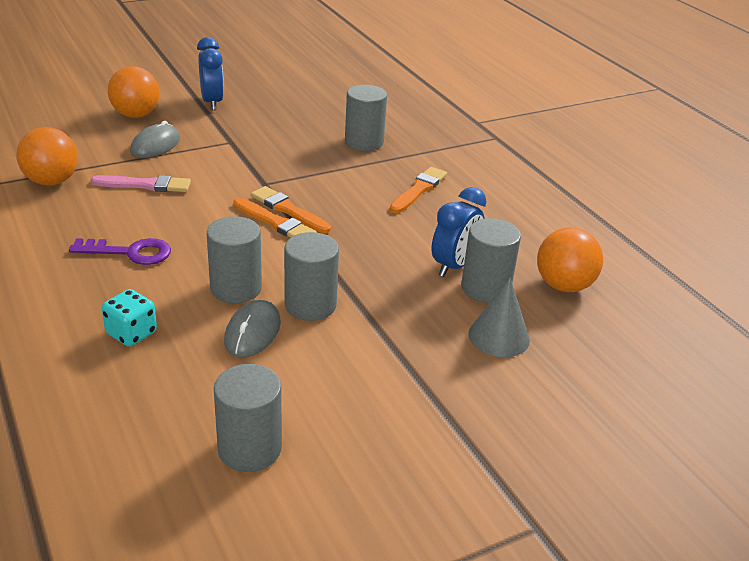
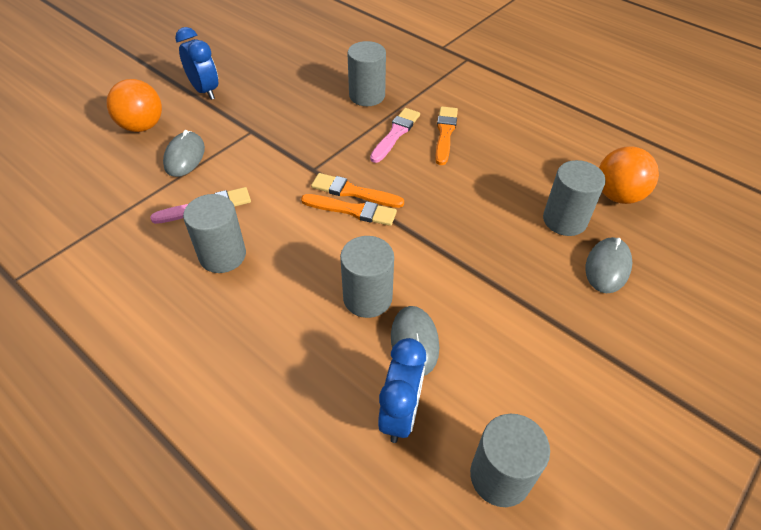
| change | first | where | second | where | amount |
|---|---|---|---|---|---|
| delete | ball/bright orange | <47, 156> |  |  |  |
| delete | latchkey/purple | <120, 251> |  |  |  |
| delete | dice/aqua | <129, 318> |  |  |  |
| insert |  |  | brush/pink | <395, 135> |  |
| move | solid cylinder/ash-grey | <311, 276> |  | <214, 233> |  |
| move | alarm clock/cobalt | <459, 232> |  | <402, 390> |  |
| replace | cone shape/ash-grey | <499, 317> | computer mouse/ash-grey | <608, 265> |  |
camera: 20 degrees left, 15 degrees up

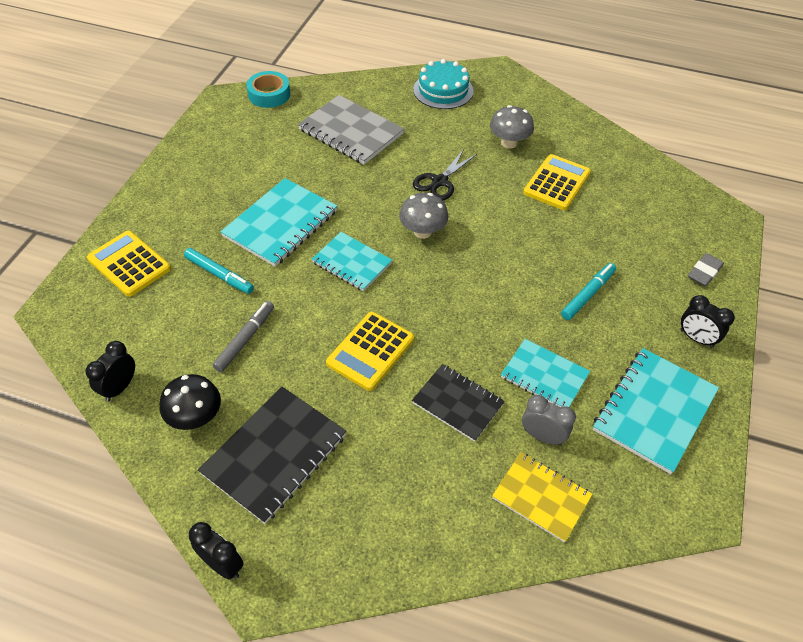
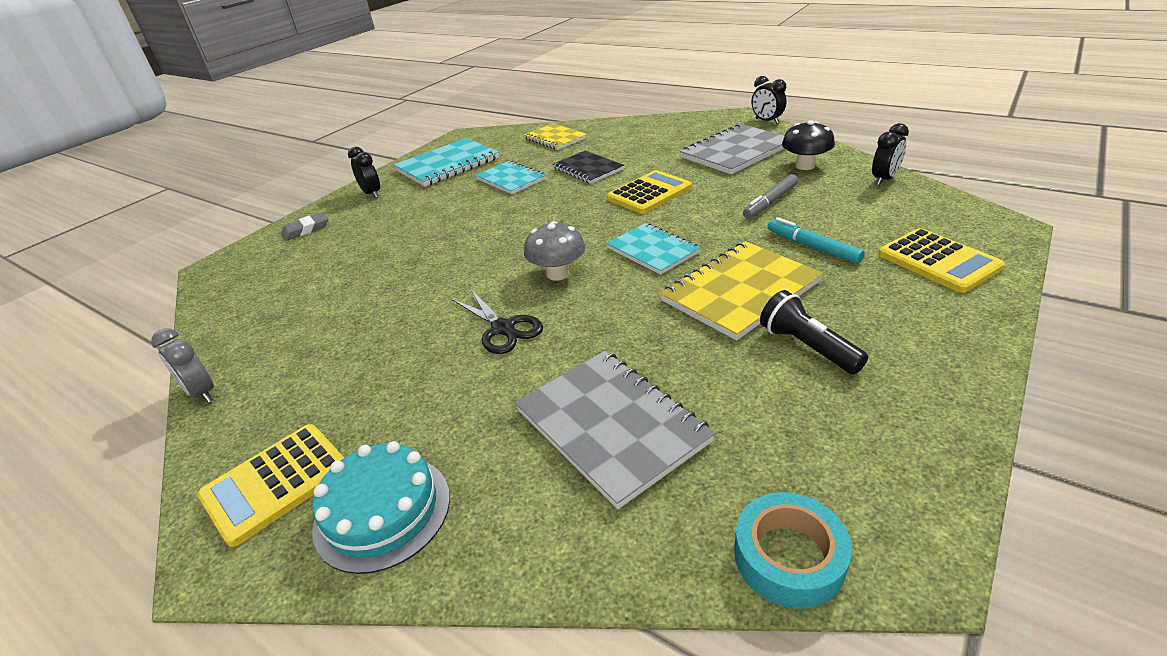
| change | first | where | second | where | amount |
|---|---|---|---|---|---|
| delete | toadstool/ash-grey | <512, 127> |  |  |  |
| delete | felt pen/aqua | <588, 291> |  |  |  |
| insert |  |  | flashlight/jet-black | <814, 332> |  |
| move | alarm clock/ash-grey | <549, 420> |  | <182, 365> |  |
| move | adding machine/bright yellow | <557, 182> |  | <270, 485> |  |
| recolor | exercise book/jet-black | <272, 455> | exercise book/ash-grey | <732, 149> |  |
| recolor | exercise book/aqua | <279, 222> | exercise book/bright yellow | <741, 290> |  |
| rotate | pair of scissors/jet-black | <445, 174> |  | <497, 322> | 90 degrees clockwise |
camera: 160 degrees left, 15 degrees down

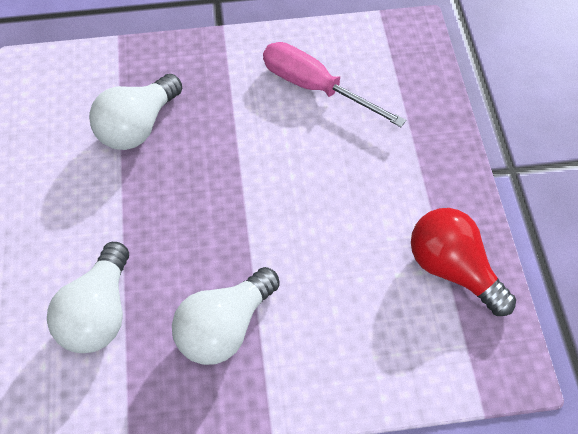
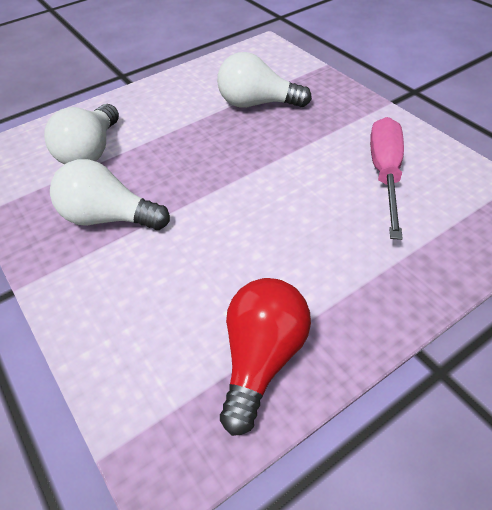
| change | first | where | second | where | amount |
|---|---|---|---|---|---|
| rotate | bulb/pure white | <88, 297> |  | <81, 134> | 60 degrees counterclockwise |
camera: 65 degrees right, 10 degrees down

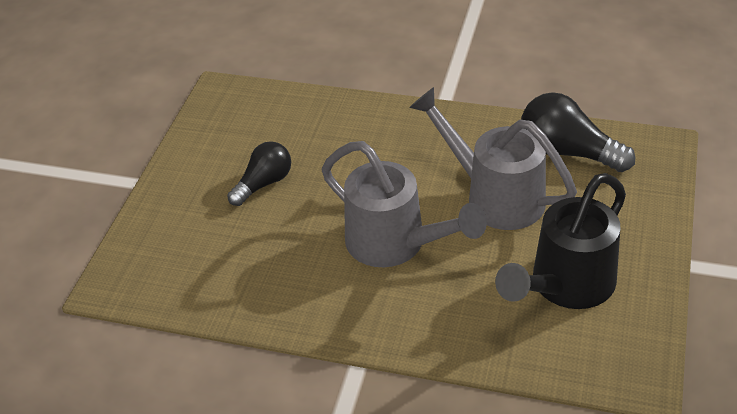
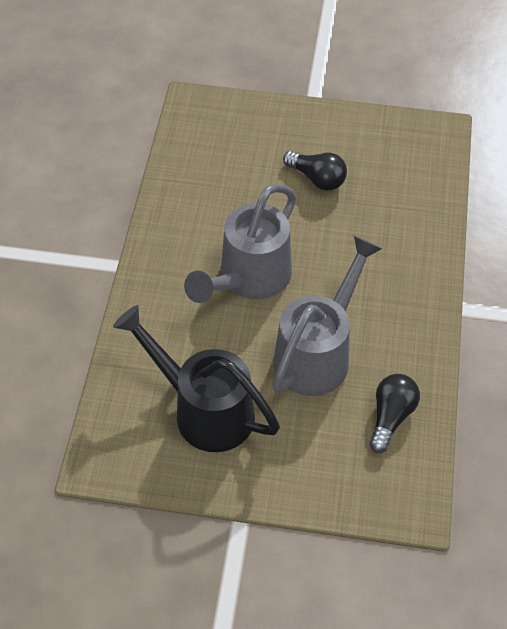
| change | first | where | second | where | amount |
|---|---|---|---|---|---|
| resize | bulb/jet-black | <578, 132> |  | <395, 413> | x0.66 |
camera: 80 degrees right, 10 degrees up

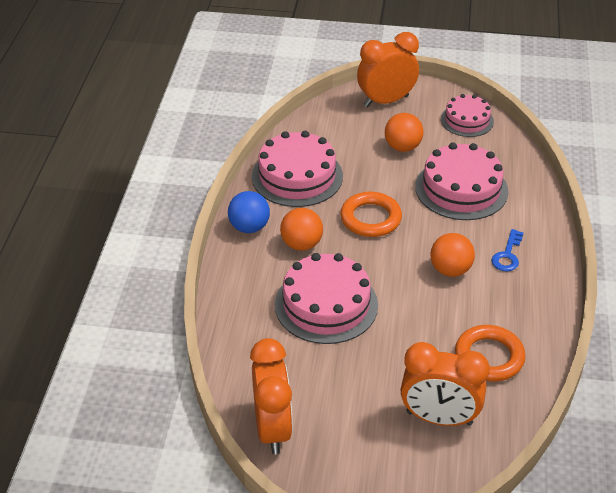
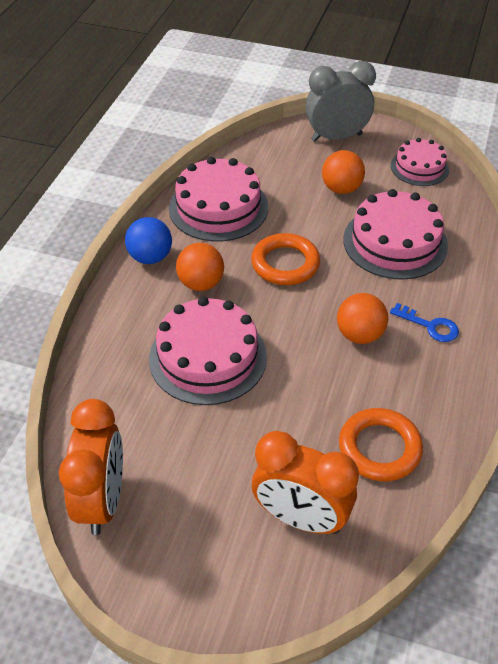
| change | first | where | second | where | amount |
|---|---|---|---|---|---|
| recolor | alarm clock/bright orange | <388, 69> | alarm clock/ash-grey | <340, 101> |  |
| rotate | latchkey/cobalt | <508, 250> |  | <424, 322> | 90 degrees counterclockwise |
camera: 10 degrees right, 5 degrees up

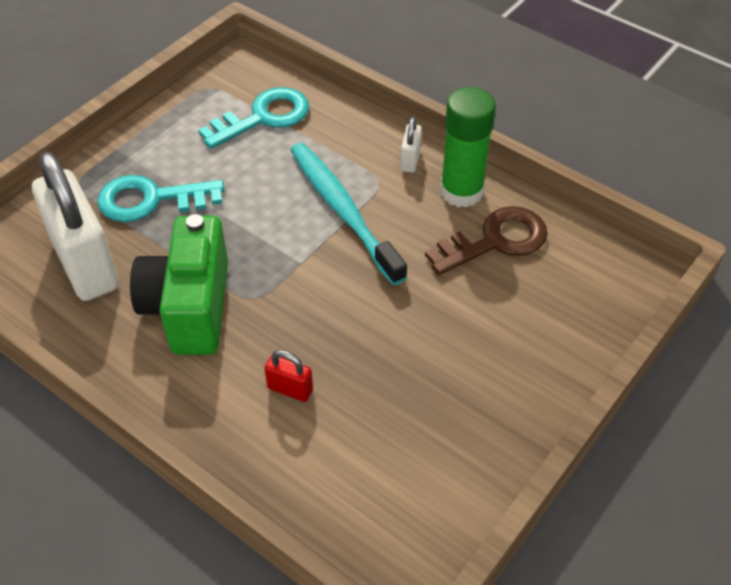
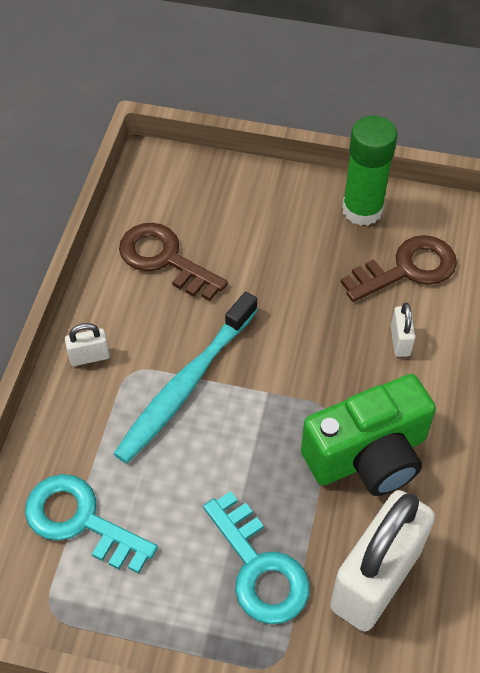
| change | first | where | second | where | amount |
|---|---|---|---|---|---|
| insert |  |  | latchkey/dark brown | <399, 268> |  |
| move | stick of glue/emerald | <468, 147> |  | <370, 171> |  |
| recolor | padlock/crimson | <288, 376> | padlock/pure white | <403, 330> |  |
camera: 115 degrees left, 5 degrees up

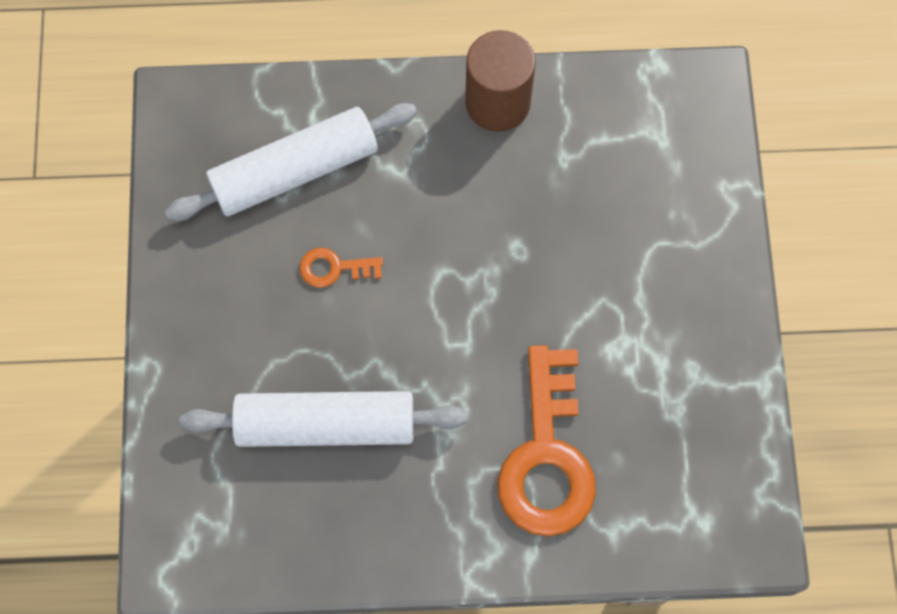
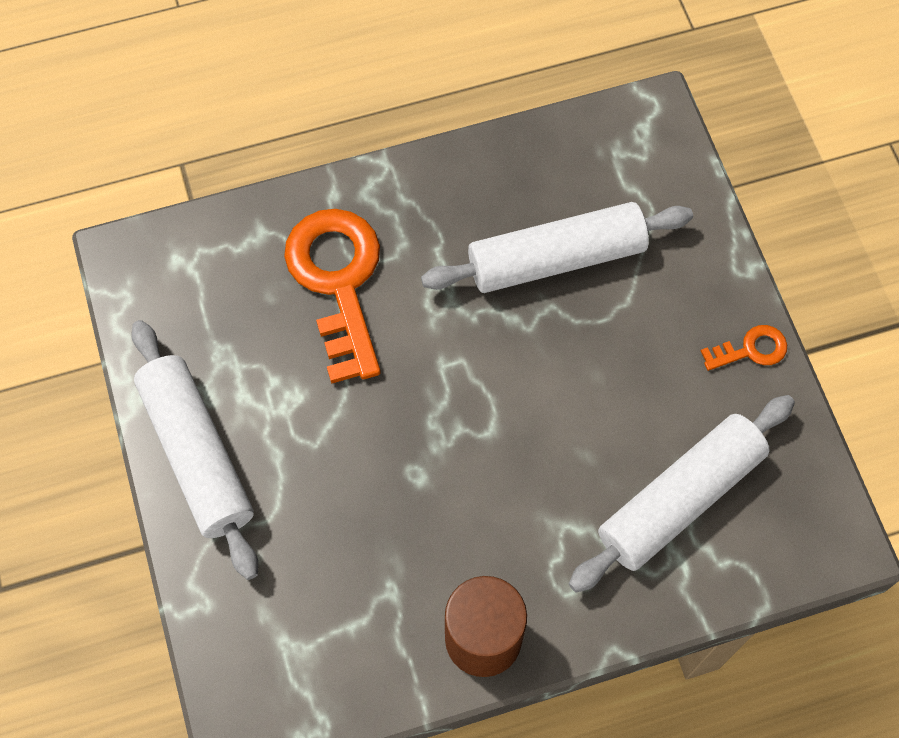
| change | first | where | second | where | amount |
|---|---|---|---|---|---|
| insert |  |  | rolling pin/pure white | <194, 450> |  |
| move | latchkey/bright orange | <341, 268> |  | <744, 348> |  |
camera: 165 degrees right, 5 degrees down

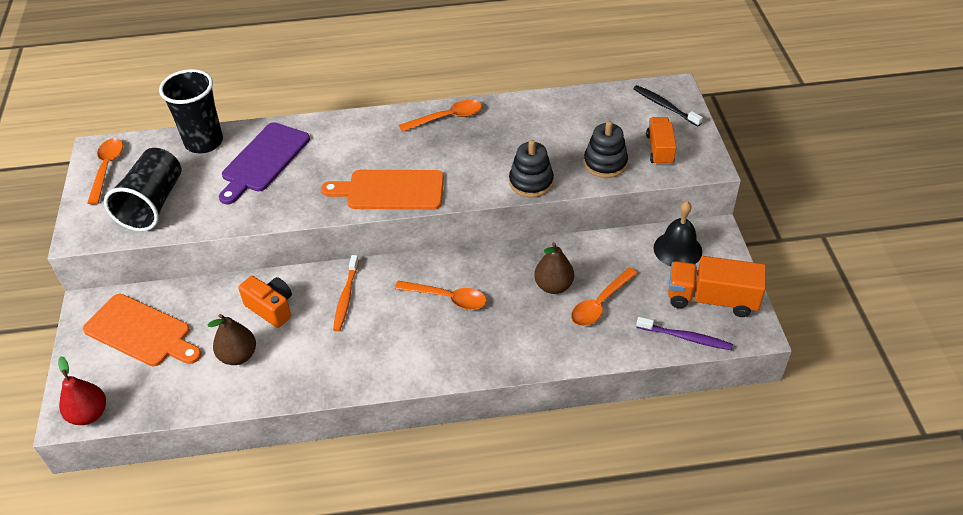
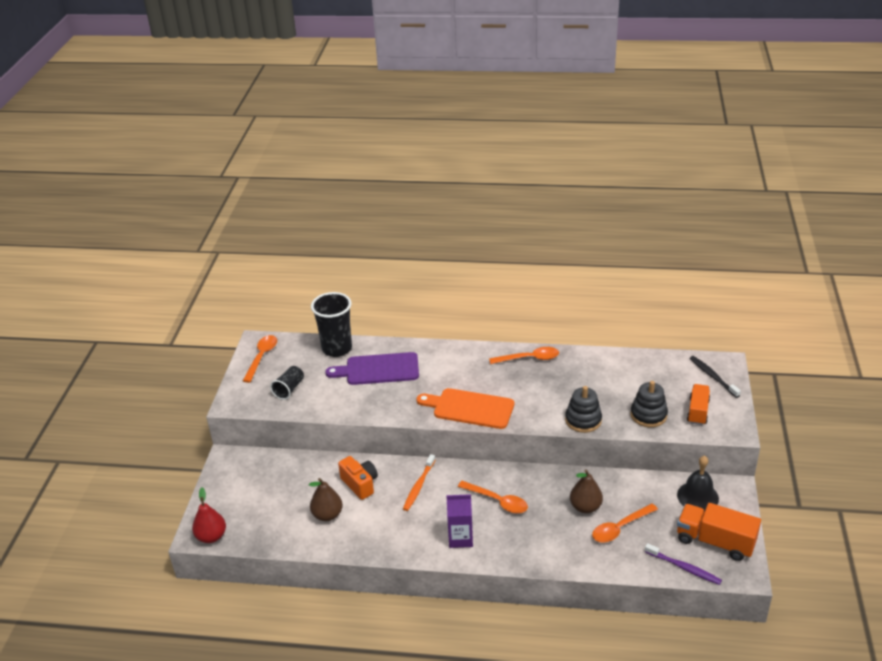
| change | first | where | second | where | amount |
|---|---|---|---|---|---|
| delete | chopping board/bright orange | <142, 330> |  |  |  |
| insert |  |  | carton/purple | <459, 521> |  |
| rotate | chopping board/purple | <264, 163> |  | <372, 368> | 45 degrees clockwise |
| resize | beaker/jet-black | <142, 189> |  | <287, 383> | x0.55 |
camera: 15 degrees right, 10 degrees down

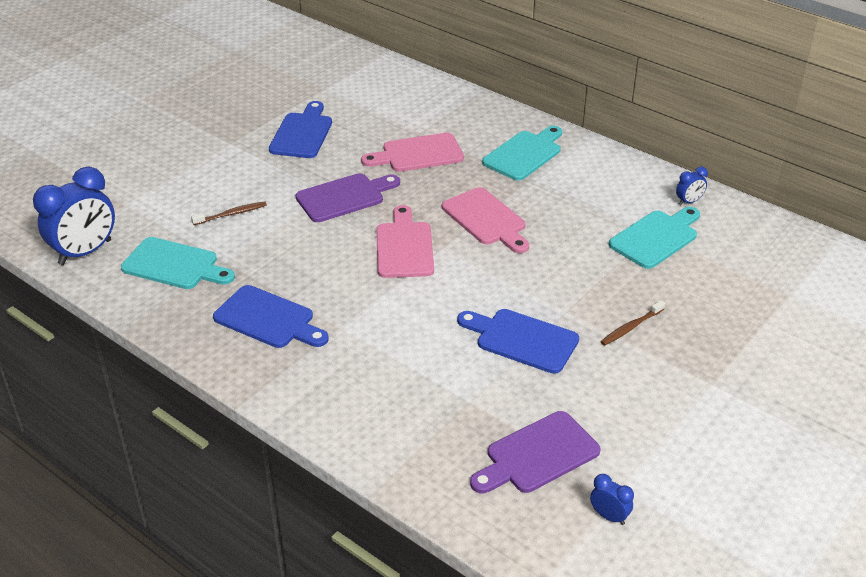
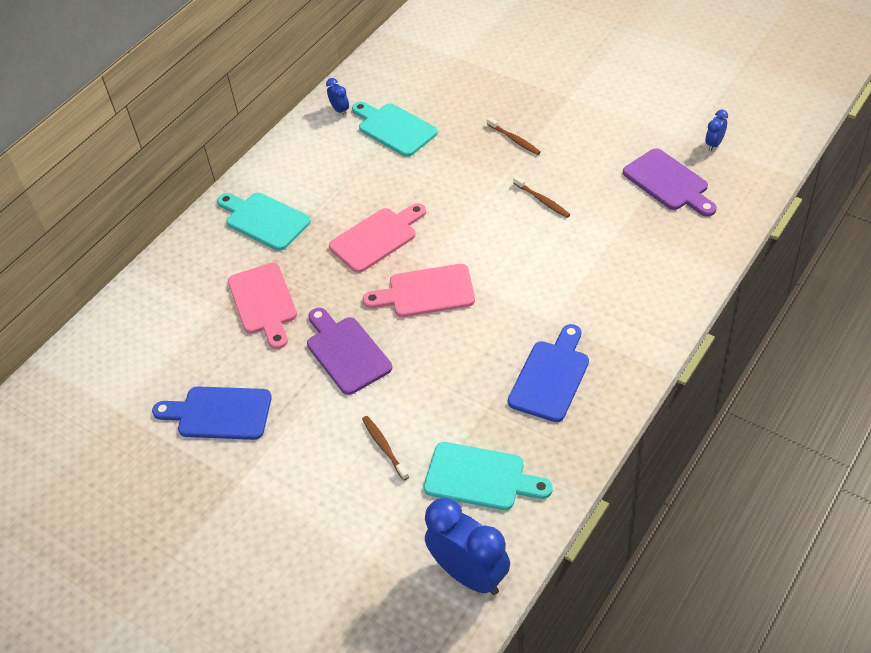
| change | first | where | second | where | amount |
|---|---|---|---|---|---|
| replace | chopping board/cobalt | <518, 341> | toothbrush/dark brown | <542, 197> |  |
| rotate | chopping board/aqua | <178, 263> |  | <488, 476> | 90 degrees clockwise |
camera: 90 degrees left, 10 degrees up

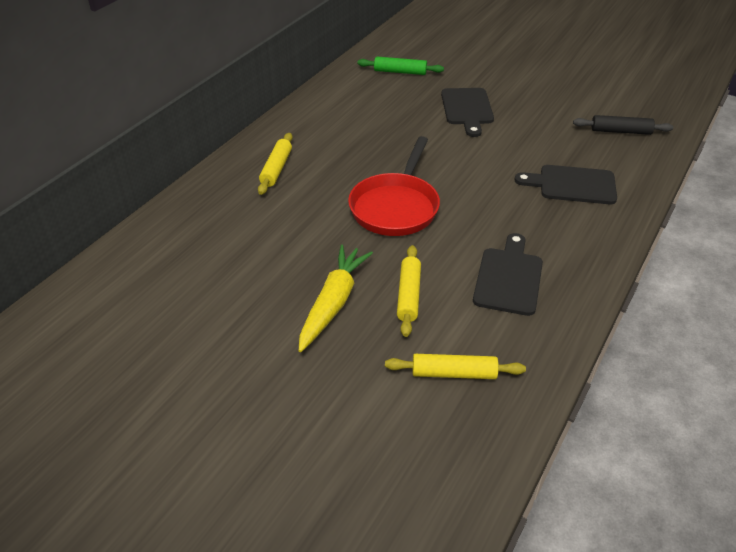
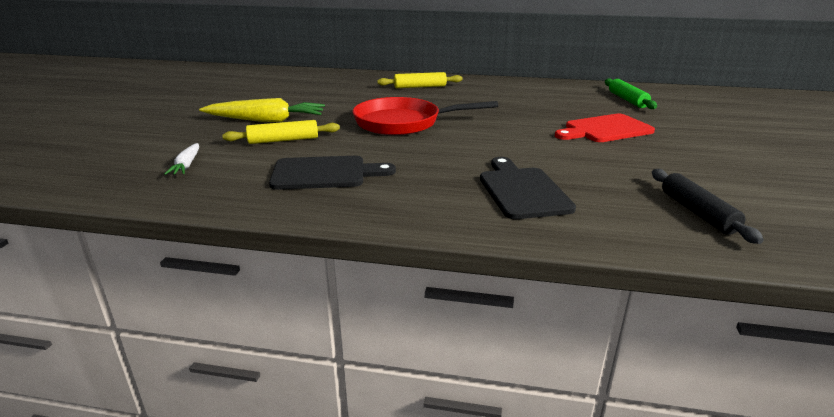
| change | first | where | second | where | amount |
|---|---|---|---|---|---|
| replace | rolling pin/bright yellow | <455, 366> | carrot/pure white | <181, 159> |  |
| recolor | chopping board/jet-black | <467, 112> | chopping board/crimson | <605, 128> |  |
camera: 70 degrees right, 15 degrees down

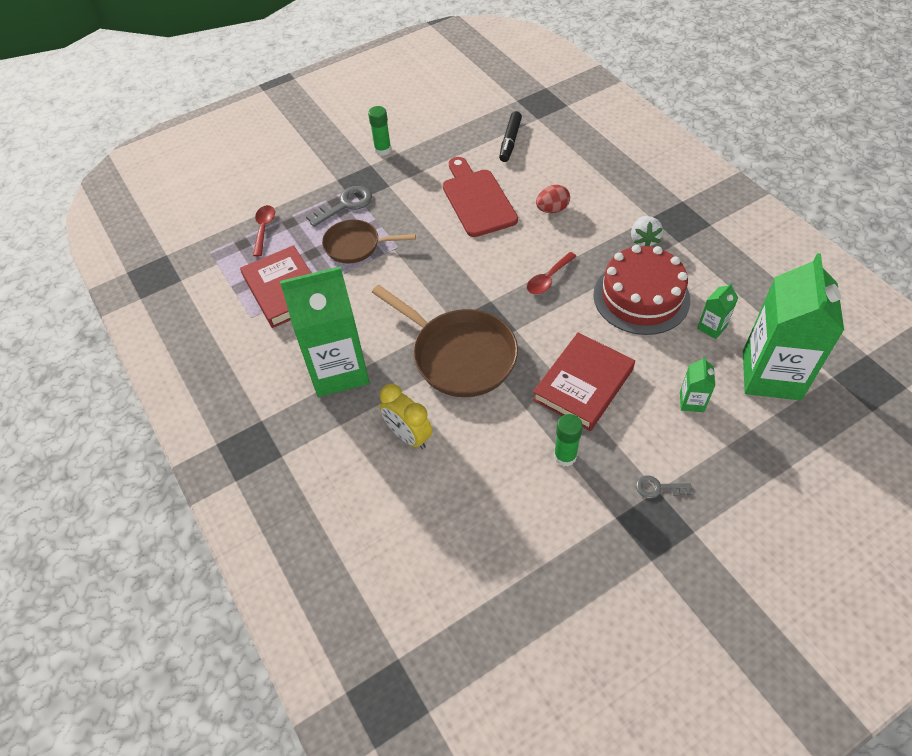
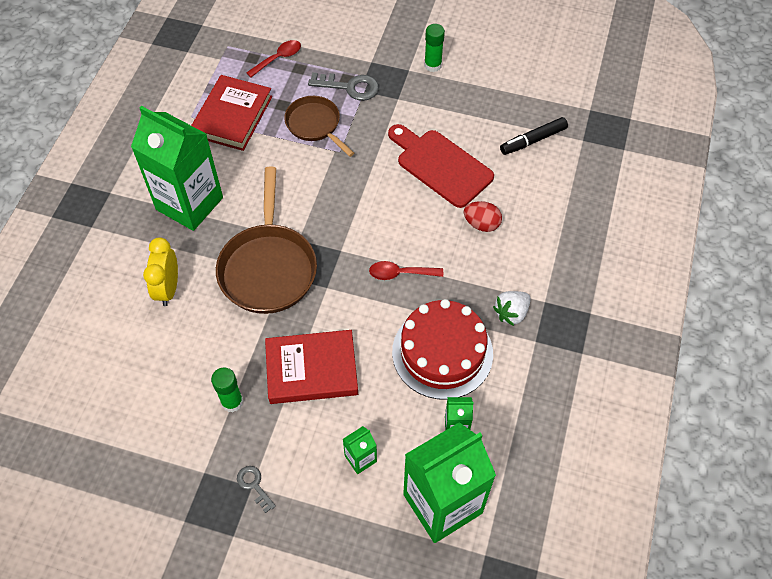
| change | first | where | second | where | amount |
|---|---|---|---|---|---|
| rotate | chopping board/crimson | <480, 197> |  | <441, 166> | 75 degrees counterclockwise |
camera: 45 degrees right, 5 degrees up

